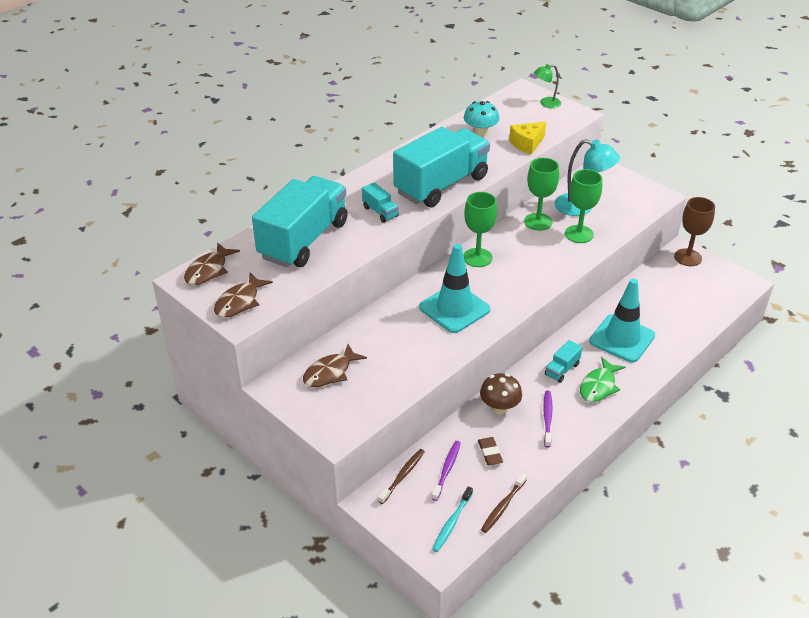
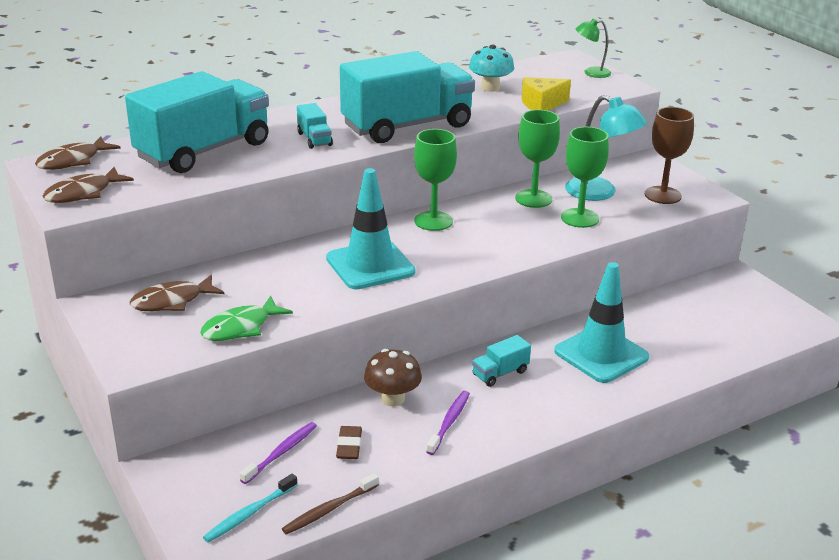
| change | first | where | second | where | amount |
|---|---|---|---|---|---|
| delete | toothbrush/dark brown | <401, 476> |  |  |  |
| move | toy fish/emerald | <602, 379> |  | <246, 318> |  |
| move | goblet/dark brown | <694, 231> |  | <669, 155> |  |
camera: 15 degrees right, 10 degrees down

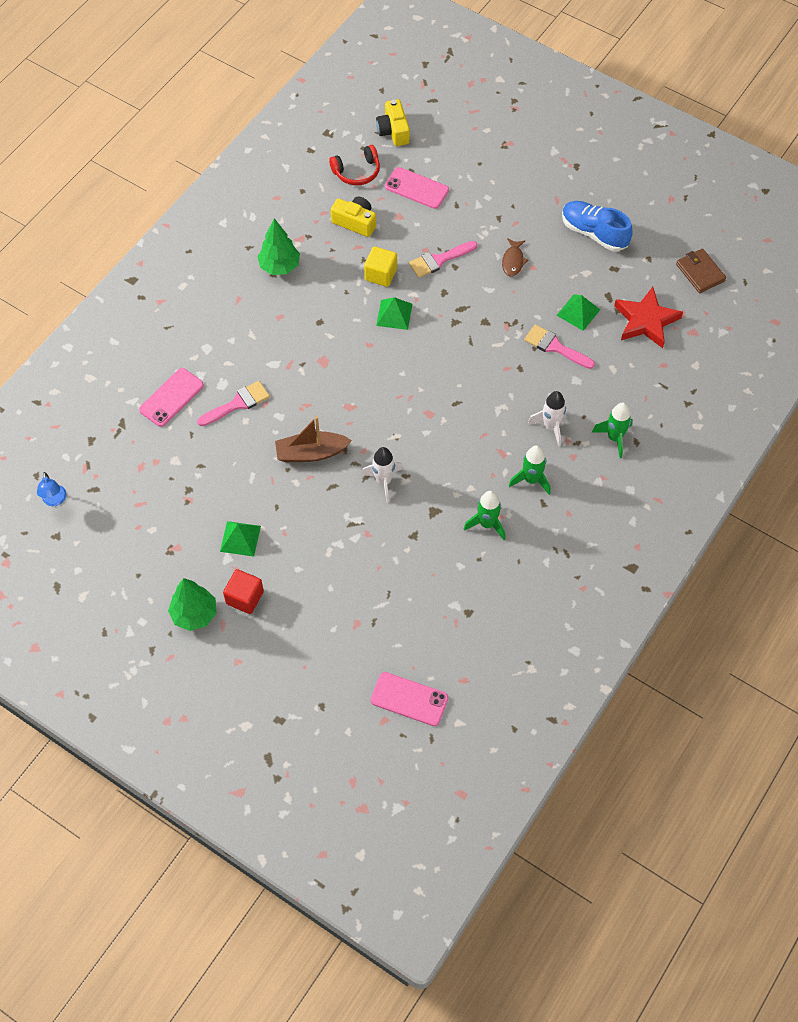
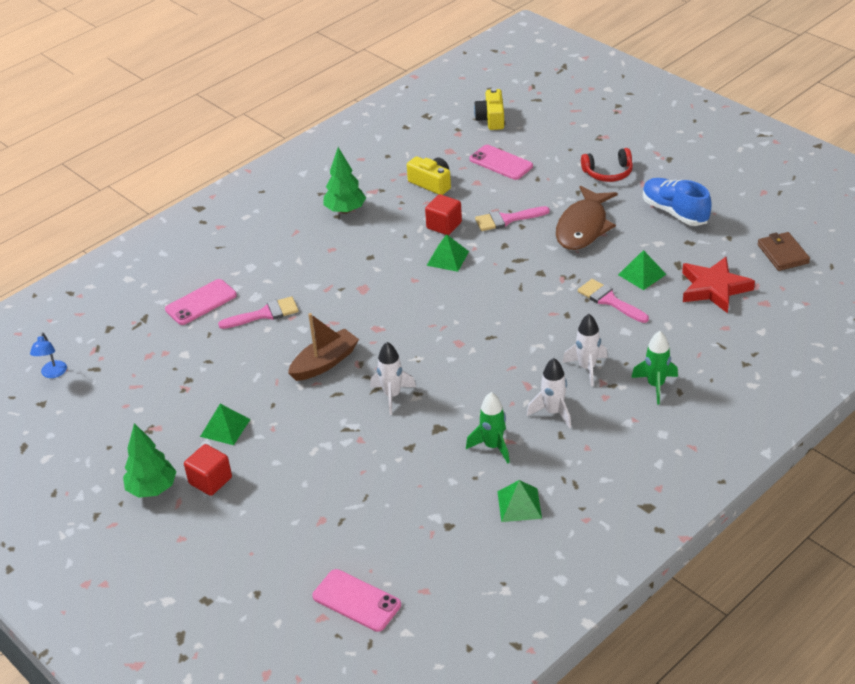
| change | first | where | second | where | amount |
|---|---|---|---|---|---|
| insert |  |  | solid pyramid/emerald | <519, 501> |  |
| move | headphones/crimson | <354, 165> |  | <607, 165> |  |
| recolor | solid cube/bright yellow | <380, 266> | solid cube/crimson | <443, 214> |  |
| recolor | spaceship/emerald | <530, 470> | spaceship/pure white | <549, 393> |  |
| rotate | toy boat/dark brown | <313, 439> |  | <323, 347> | 135 degrees clockwise |
| resize | toy fish/dark brown | <515, 257> |  | <587, 218> | x2.07 |
camera: 15 degrees right, 20 degrees down

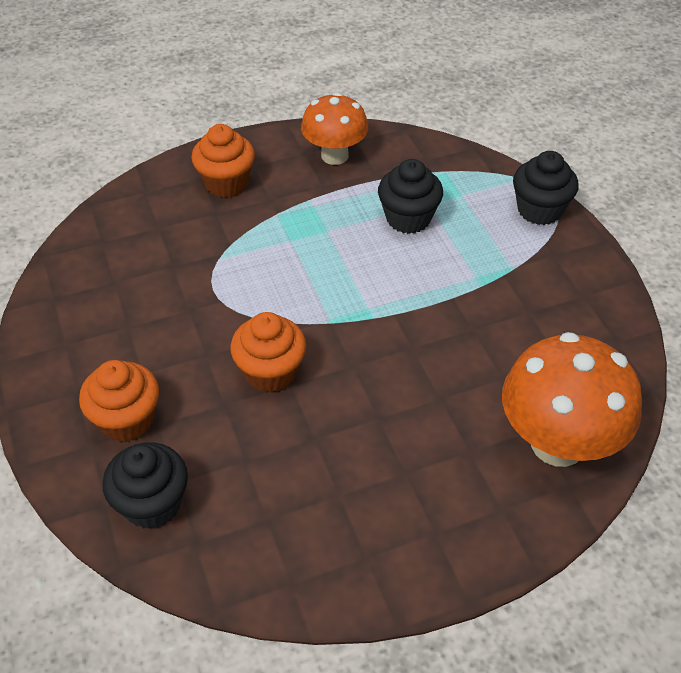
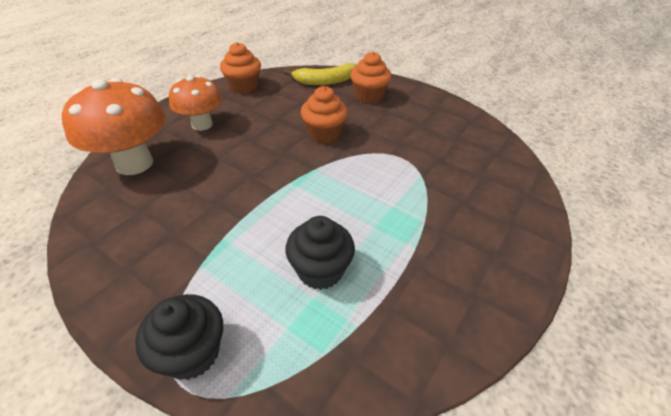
| change | first | where | second | where | amount |
|---|---|---|---|---|---|
| move | muffin/bright orange | <223, 160> |  | <240, 68> |  |
| move | toadstool/bright orange | <334, 128> |  | <195, 103> |  |
| replace | muffin/jet-black | <145, 485> | toy banana/bright yellow | <320, 74> |  |
camera: 145 degrees right, 5 degrees down

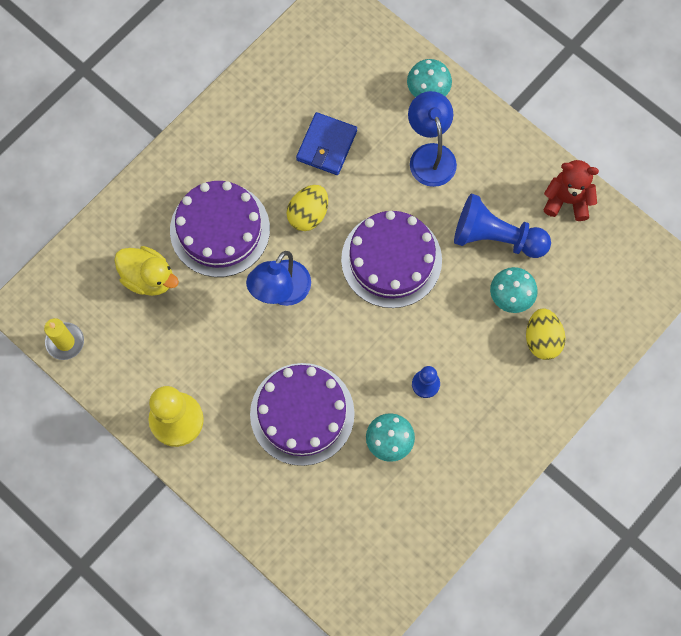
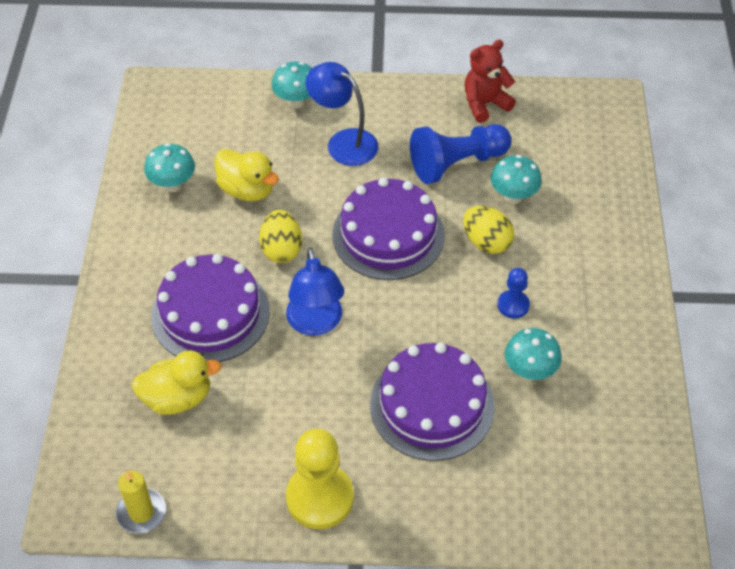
| change | first | where | second | where | amount |
|---|---|---|---|---|---|
| insert |  |  | toadstool/aqua | <169, 167> |  |
| move | egg shape/bright yellow | <546, 334> |  | <488, 230> |  |
| replace | card wallet/cobalt | <326, 143> | toy duck/bright yellow | <246, 175> |  |
camera: 40 degrees left, 20 degrees down

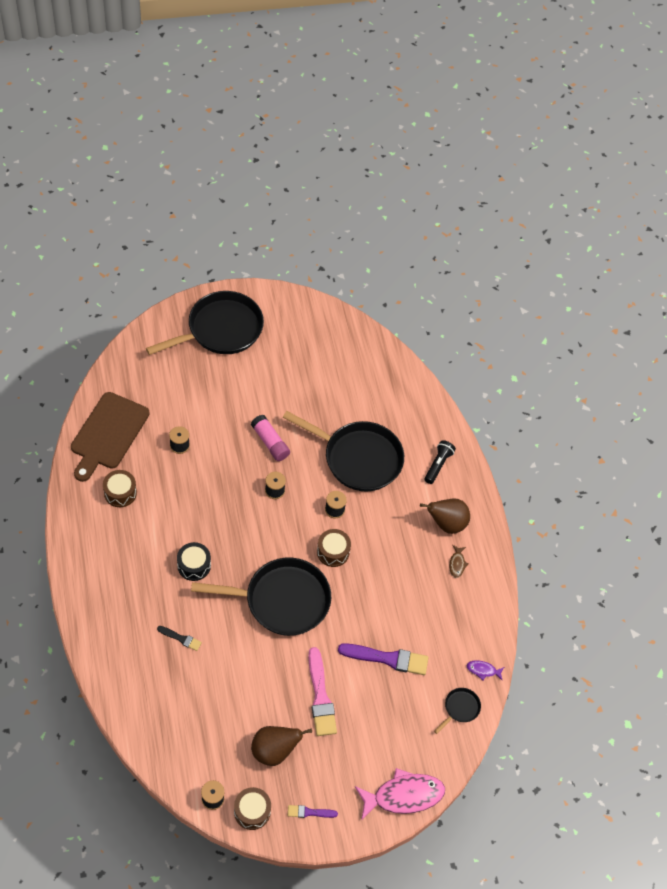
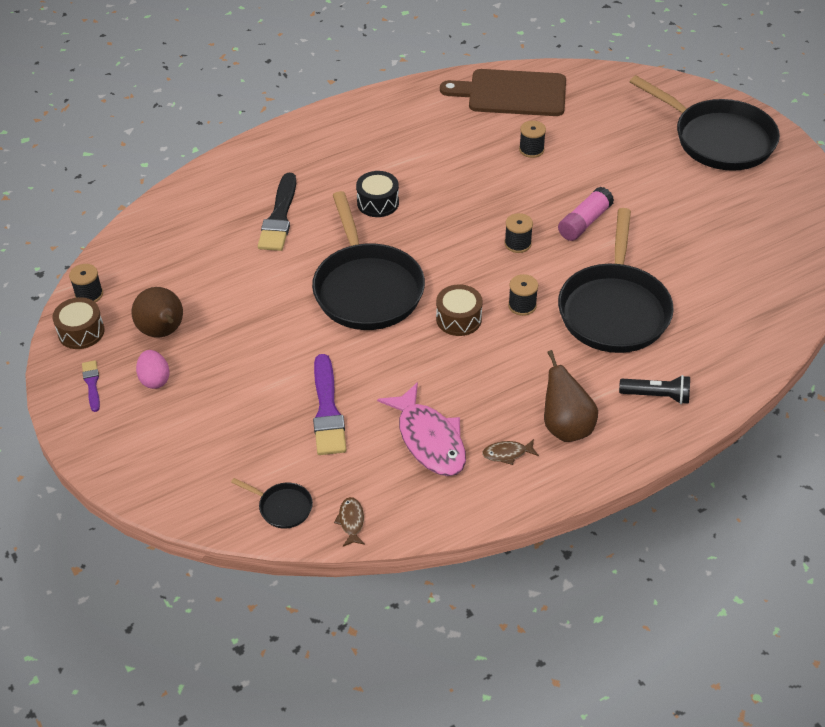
| change | first | where | second | where | amount |
|---|---|---|---|---|---|
| delete | drum/dark brown | <120, 488> |  |  |  |
| delete | brush/pink | <322, 691> |  |  |  |
| insert |  |  | egg shape/pink | <152, 369> |  |
| move | toy fish/pink | <400, 793> |  | <421, 429> |  |
| recolor | toy fish/purple | <485, 670> | toy fish/dark brown | <349, 522> |  |
| resize | brush/jet-black | <179, 638> |  | <277, 212> | x1.93 |
camera: 80 degrees right, 10 degrees down

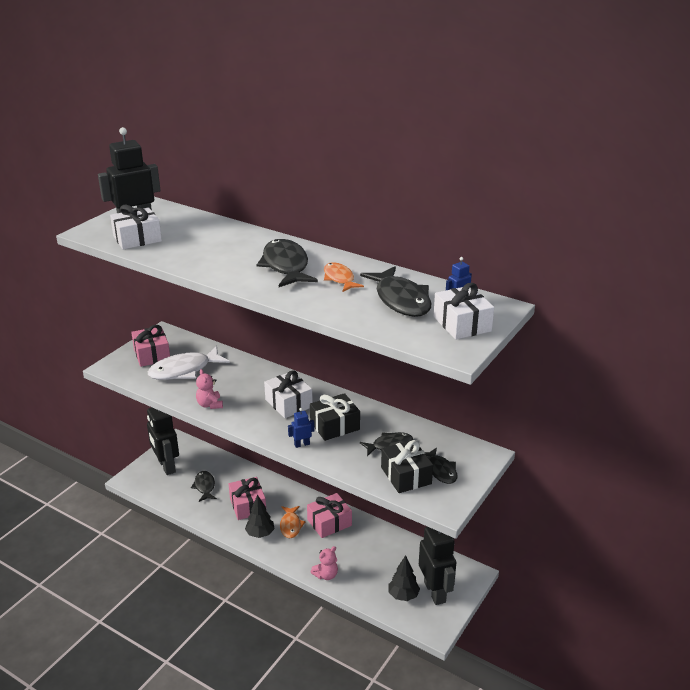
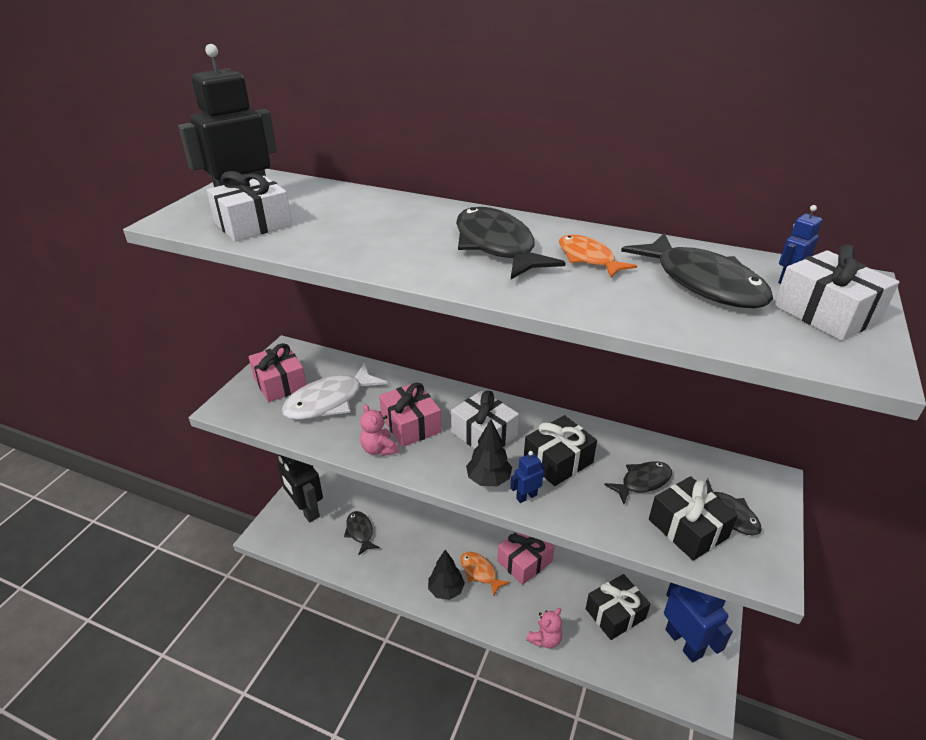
| change | first | where | second | where | amount |
|---|---|---|---|---|---|
| insert |  |  | wrapped gift/jet-black | <618, 607> |  |
| move | wrapped gift/pink | <247, 498> |  | <410, 414> |  |
| move | fir tree/jet-black | <404, 578> |  | <489, 452> |  |
| recolor | robot figure/jet-black | <437, 566> | robot figure/cobalt | <698, 622> |  |
| rotate | toy fish/bright orange | <293, 522> |  | <485, 574> | 150 degrees clockwise |
camera: 10 degrees left, 5 degrees up

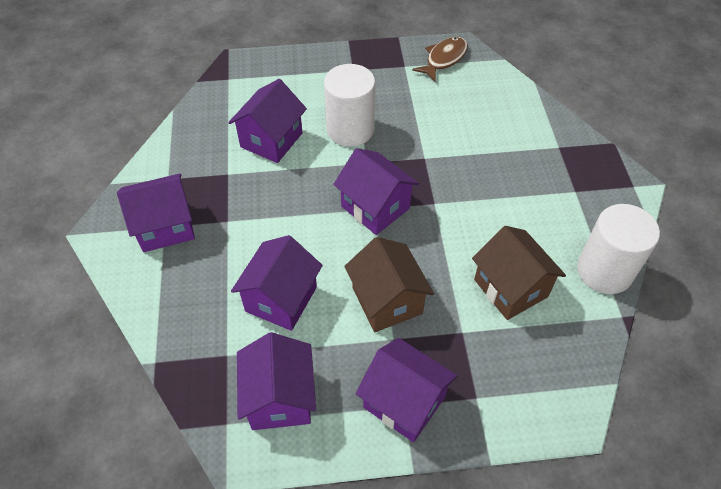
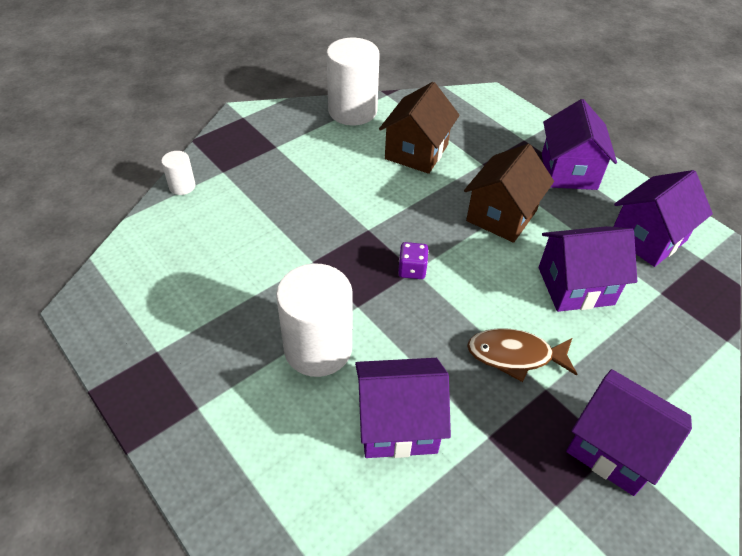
| change | first | where | second | where | amount |
|---|---|---|---|---|---|
| insert |  |  | solid cylinder/pure white | <178, 173> |  |
| move | toy fish/dark brown | <440, 59> |  | <522, 355> |  |
| replace | house/purple | <376, 191> | dice/purple | <413, 260> |  |
camera: 125 degrees left, 5 degrees down

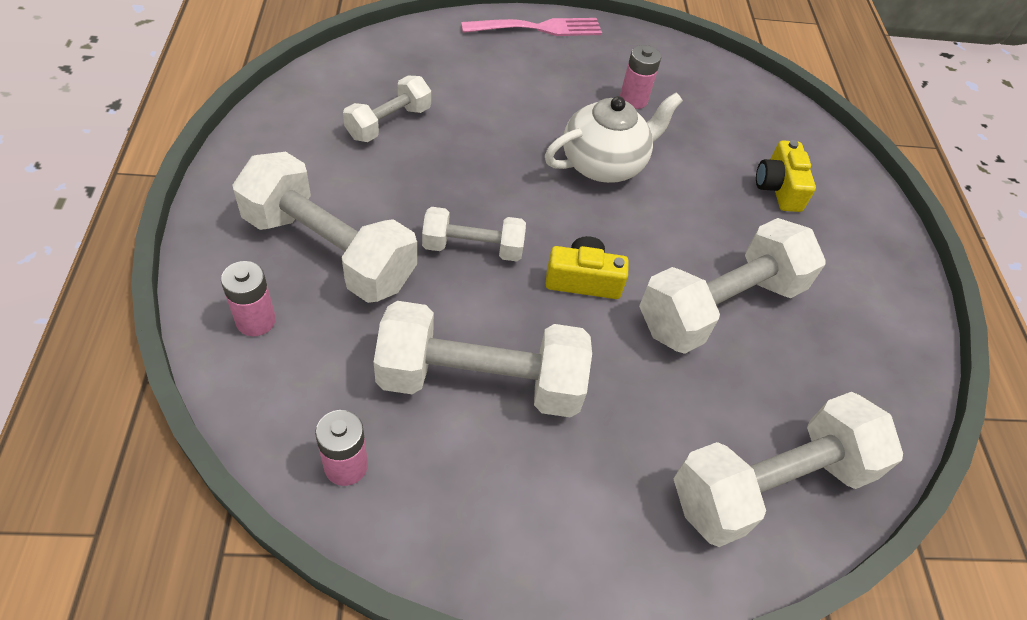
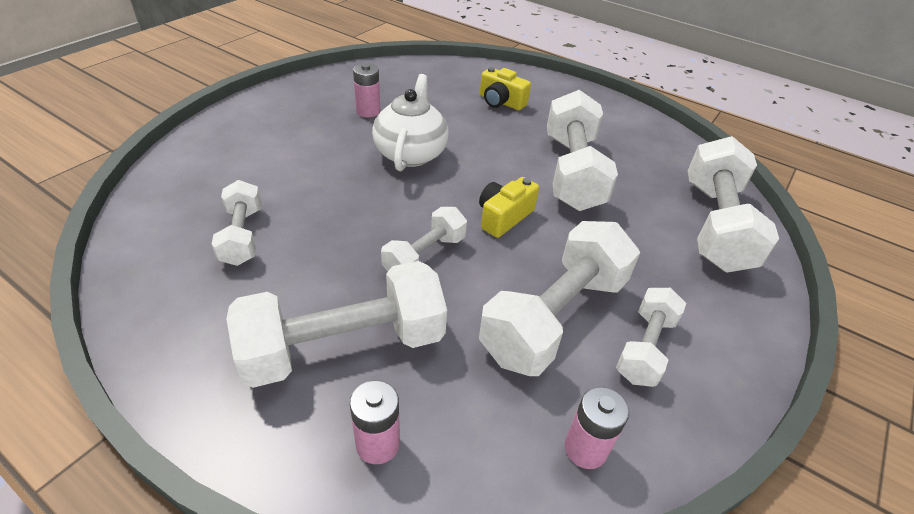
| change | first | where | second | where | amount |
|---|---|---|---|---|---|
| delete | dinner fork/pink | <531, 27> |  |  |  |
| insert |  |  | hand weight/pure white | <651, 337> |  |
camera: 50 degrees left, 10 degrees down

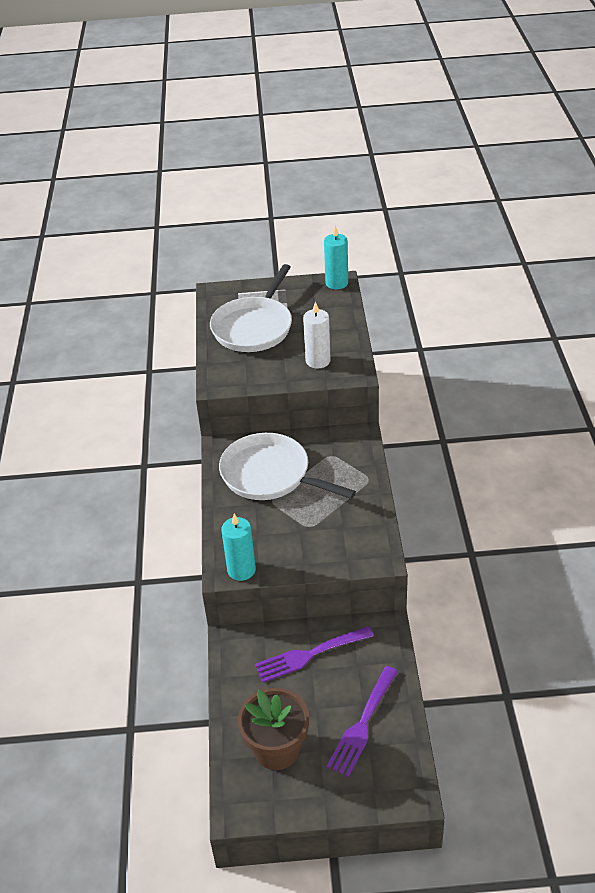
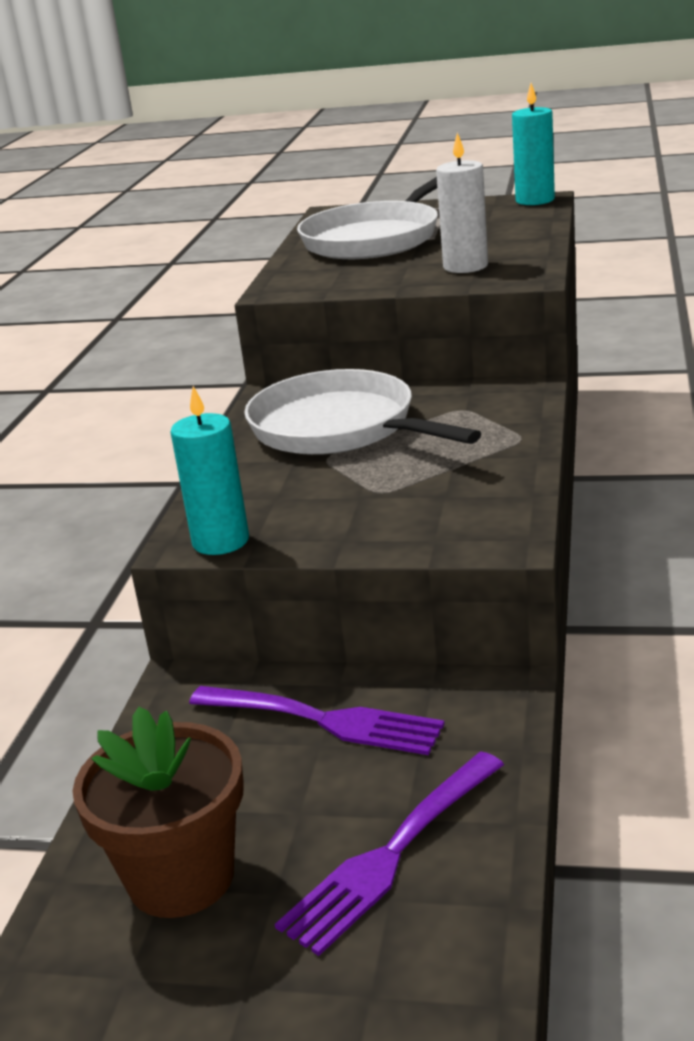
| change | first | where | second | where | amount |
|---|---|---|---|---|---|
| rotate | dinner fork/purple | <314, 654> |  | <317, 720> | 150 degrees counterclockwise |
camera: 15 degrees right, 15 degrees down

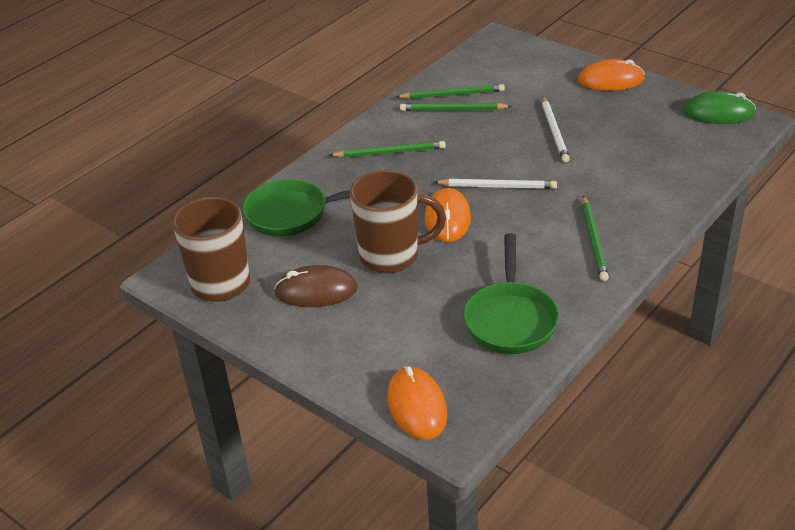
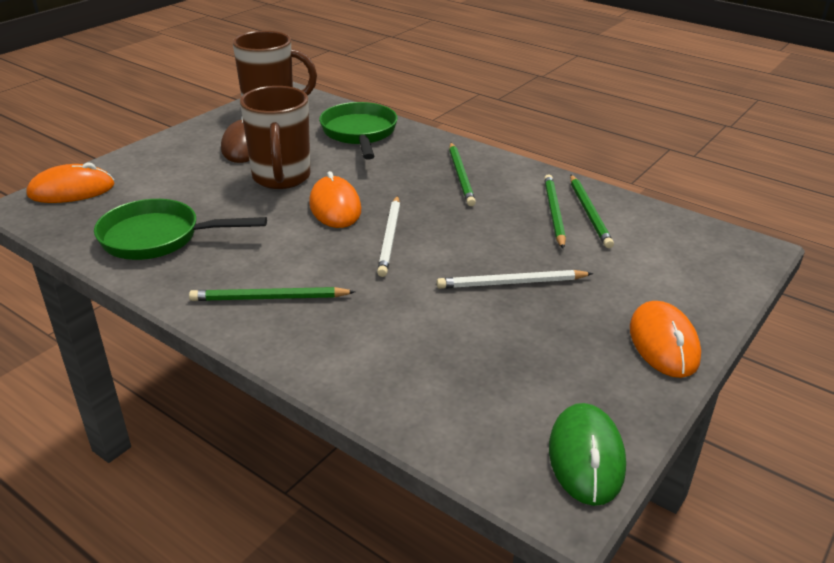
| change | first | where | second | where | amount |
|---|---|---|---|---|---|
| rotate | computer mouse/bright orange | <448, 215> |  | <335, 199> | 75 degrees clockwise |
camera: 85 degrees right, 5 degrees down

